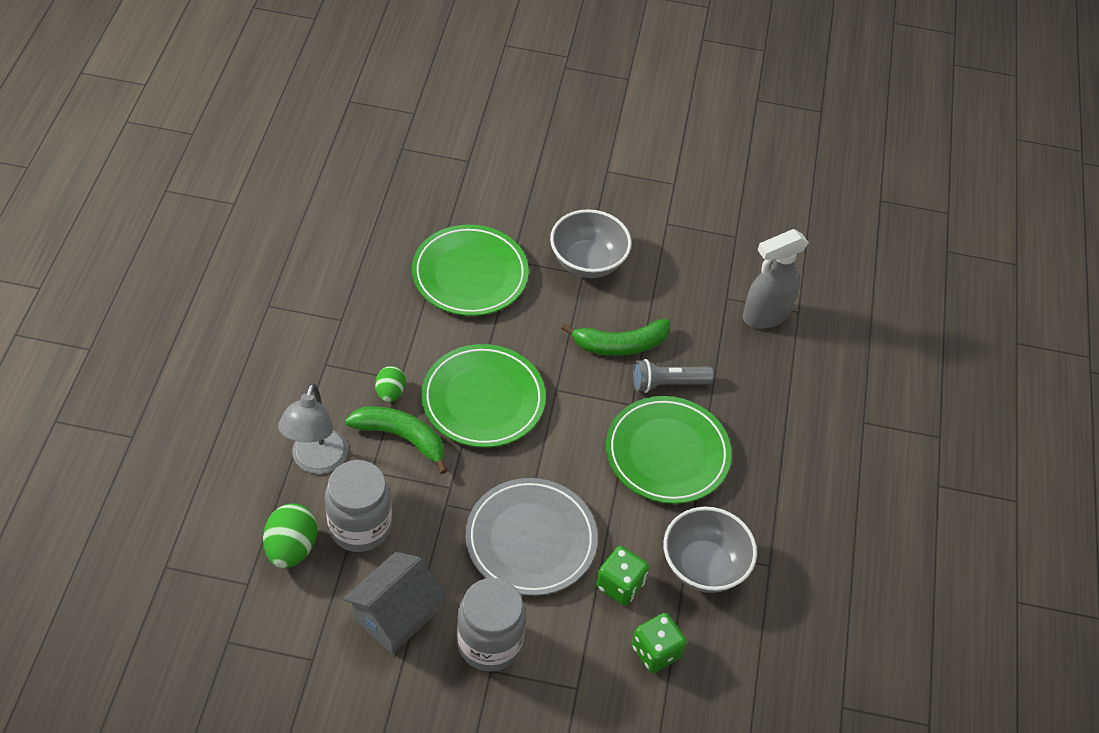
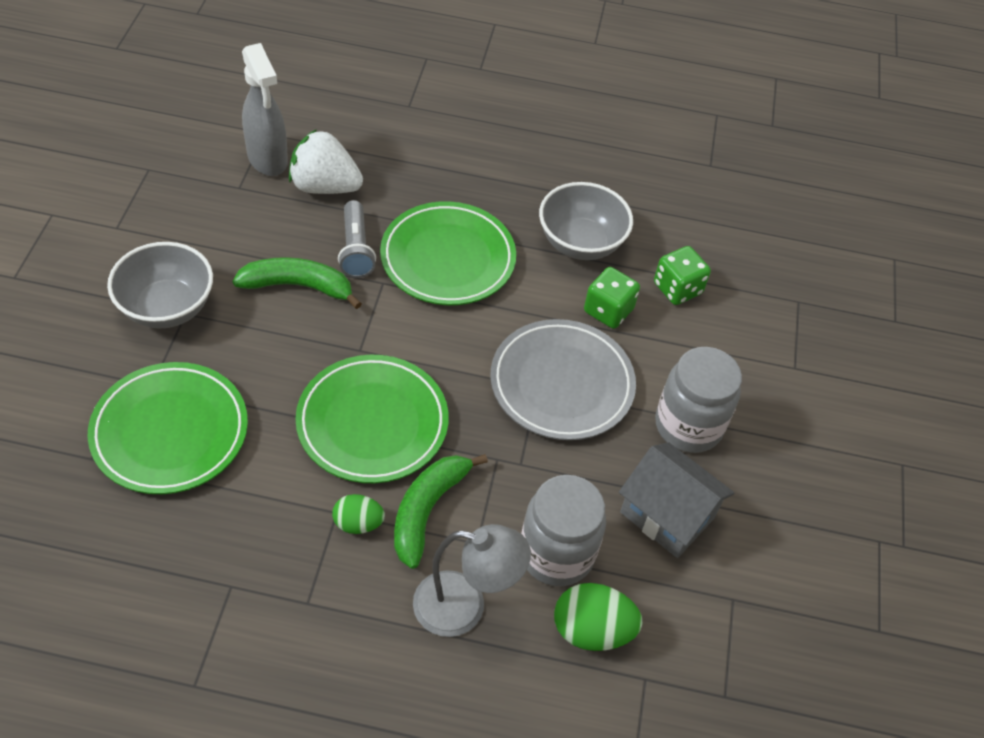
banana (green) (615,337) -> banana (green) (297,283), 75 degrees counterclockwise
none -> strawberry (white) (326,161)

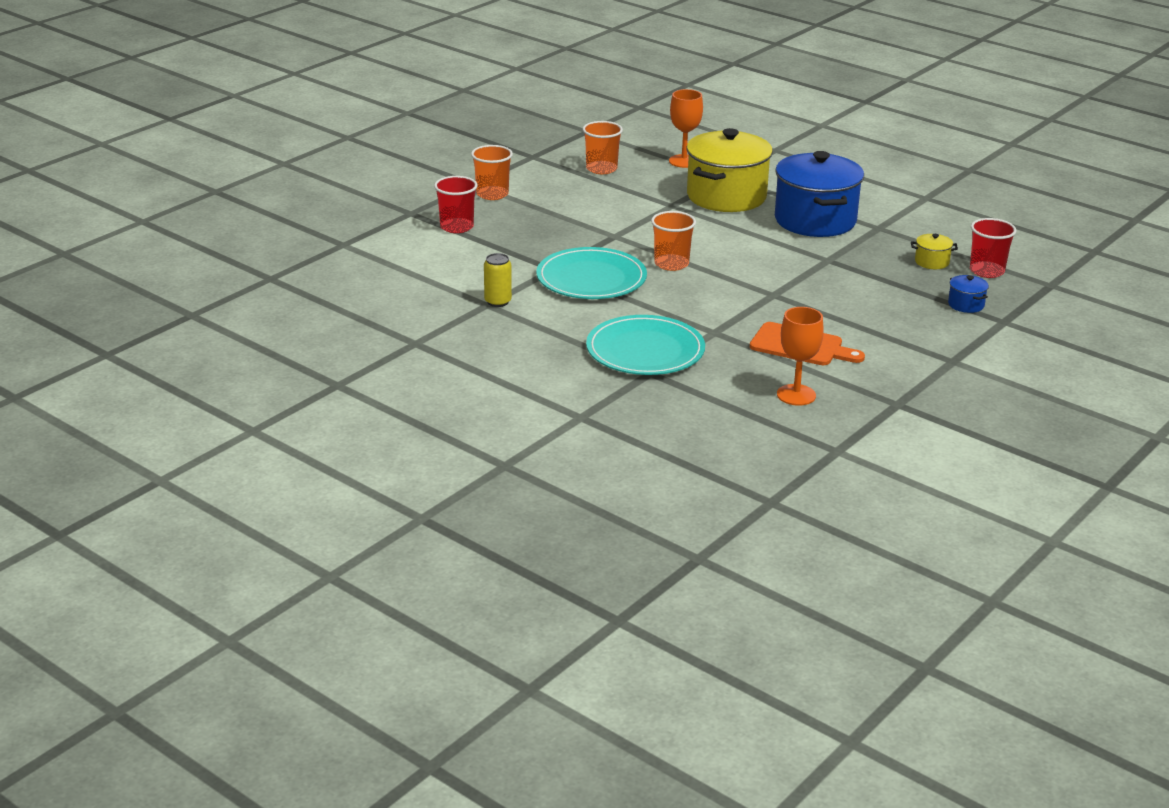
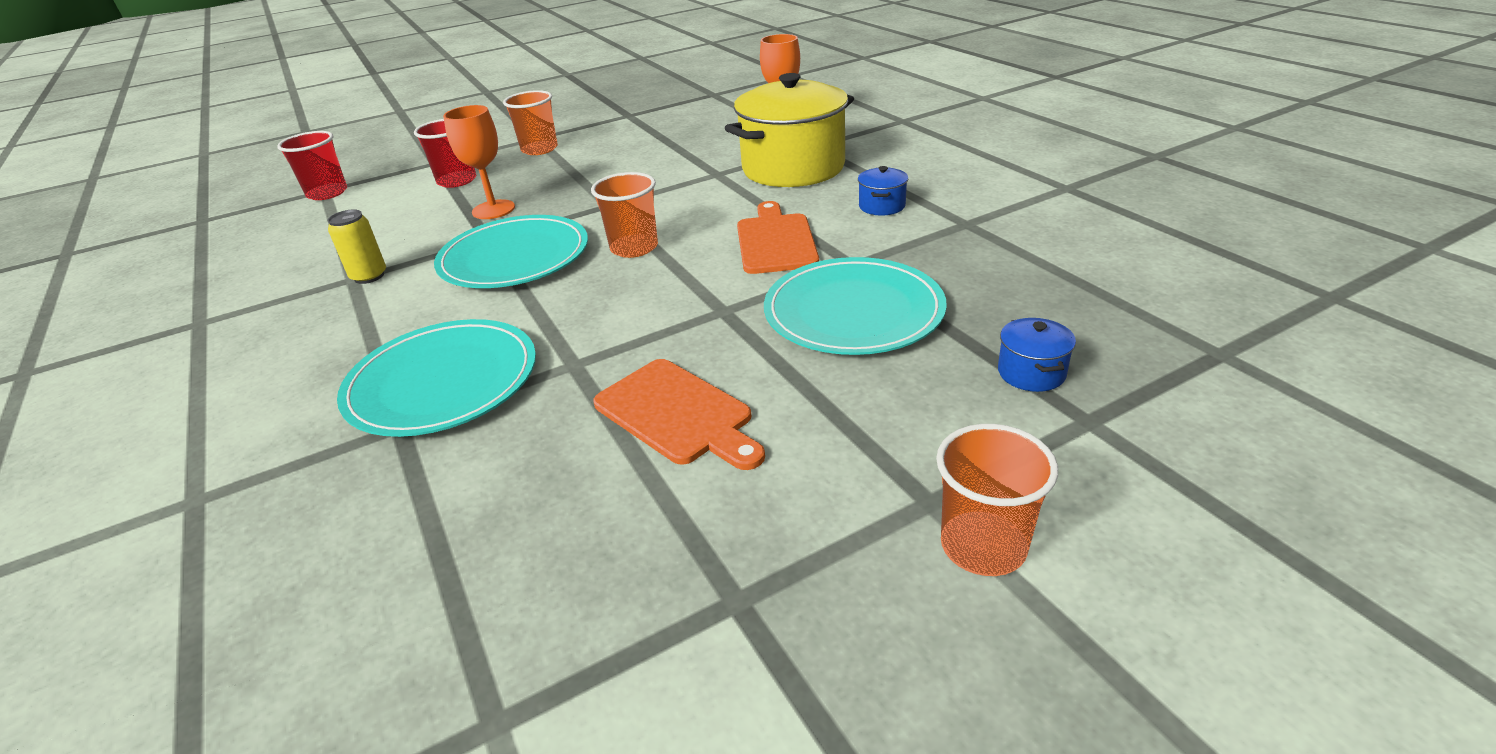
cup (orange) (603,147) -> cup (orange) (997,500), relocated
pot (blue) (819,194) -> pot (blue) (883,191), x0.40
goblet (orange) (800,356) -> goblet (orange) (479,162), relocated
pot (yellow) (934,251) -> none
cup (red) (993,248) -> cup (red) (312,165), relocated
none -> cutting board (orange) (778,237)
none -> plate (turquoise) (855,306)

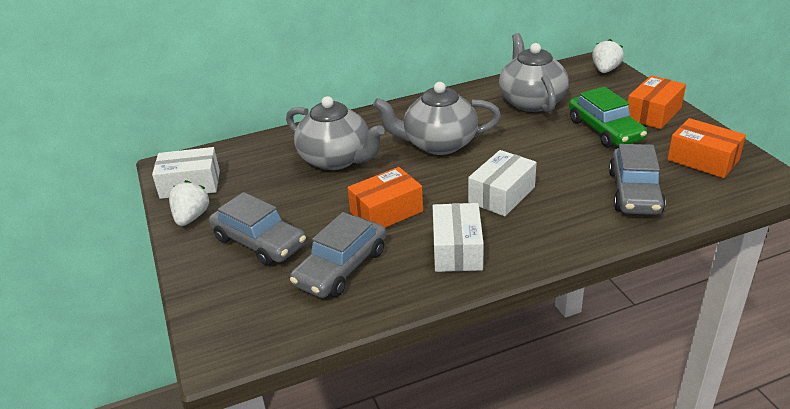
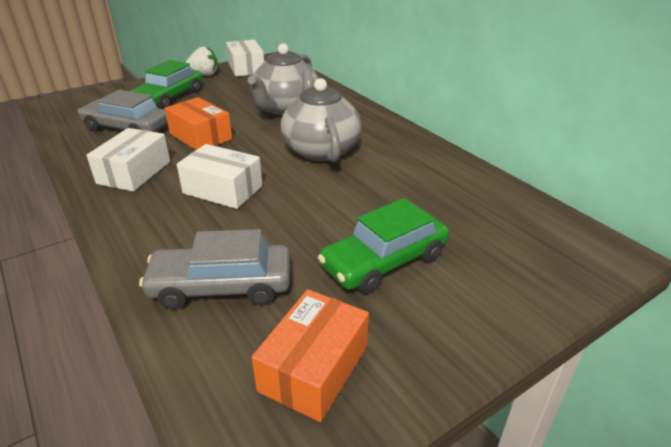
car (grey) (257,229) -> car (green) (166,85)
box (white) (458,237) -> box (white) (128,160), 60 degrees counterclockwise
teapot (grey) (534,73) -> none
strawberry (white) (608,56) -> none
box (orange) (657,102) -> none

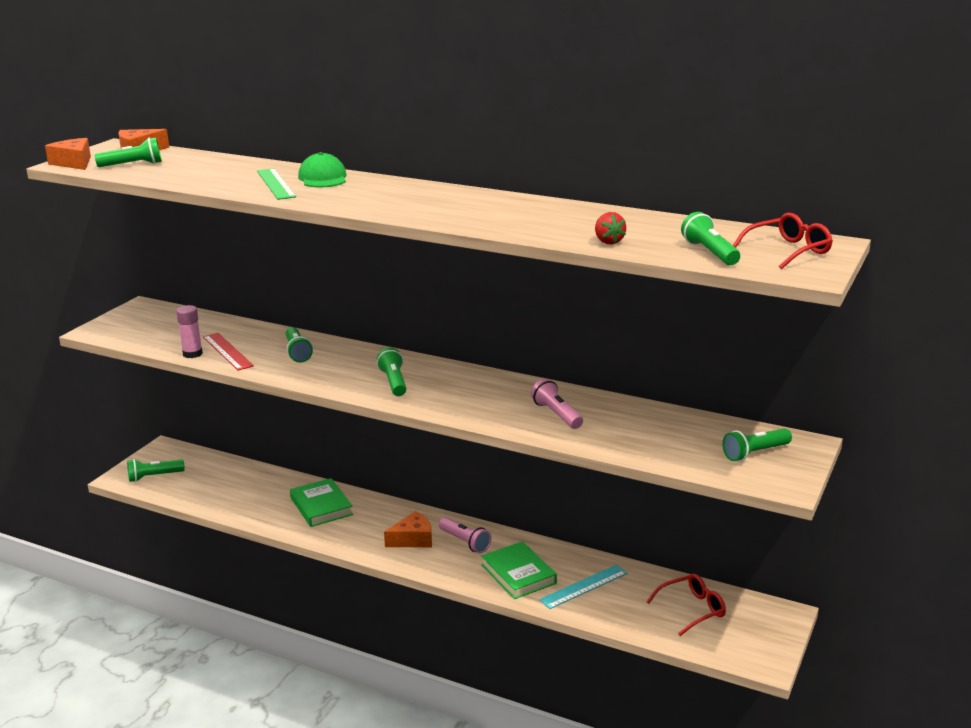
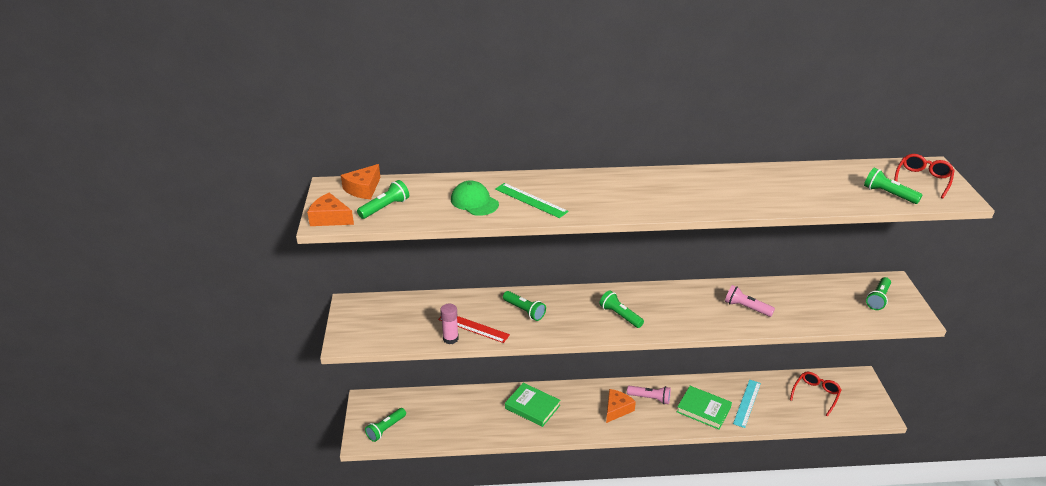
cap (green) (322,169) -> cap (green) (475,198), relocated
strawberry (red) (610,228) -> none

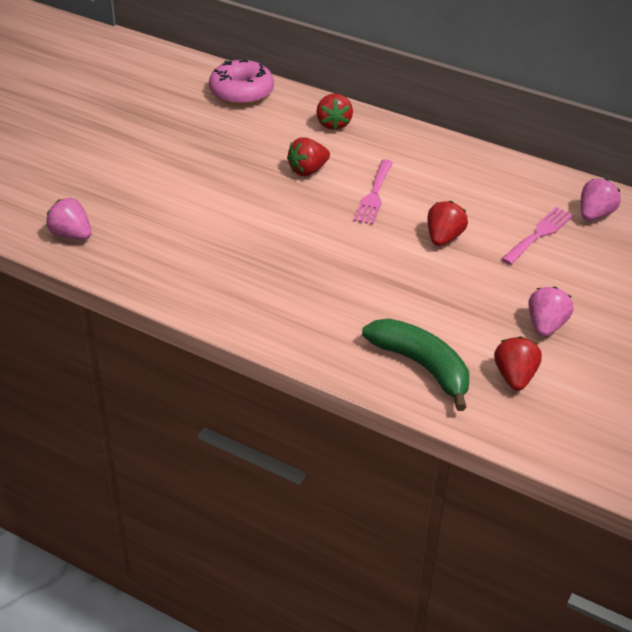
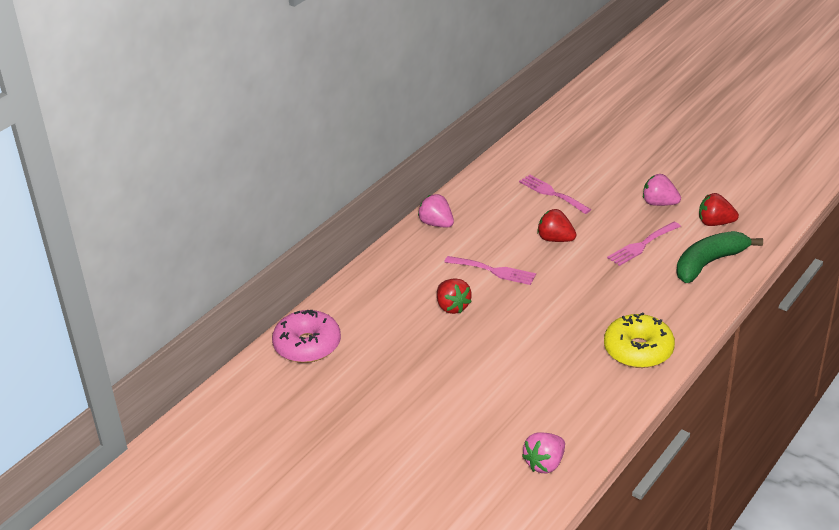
strawberry (red) (334,111) -> none
strawberry (pink) (601,200) -> strawberry (pink) (436,211), relocated
none -> donut (yellow) (639,340)
none -> fork (pink) (644,244)

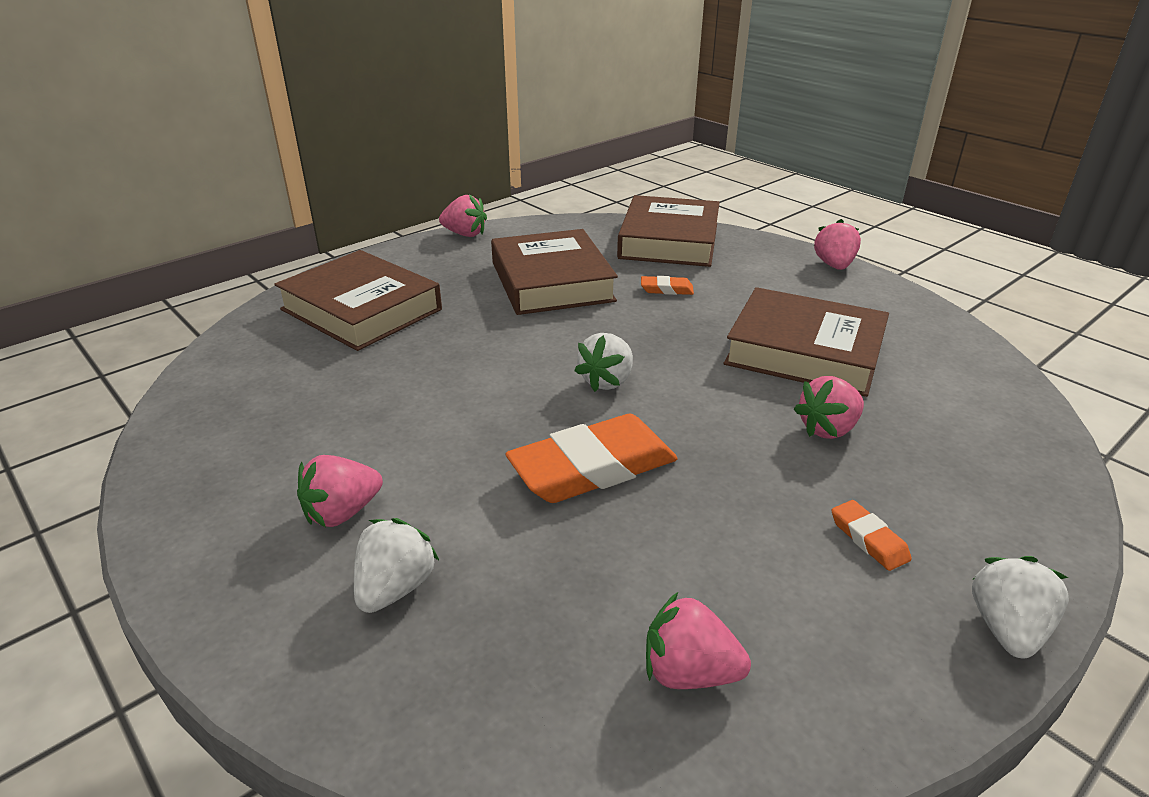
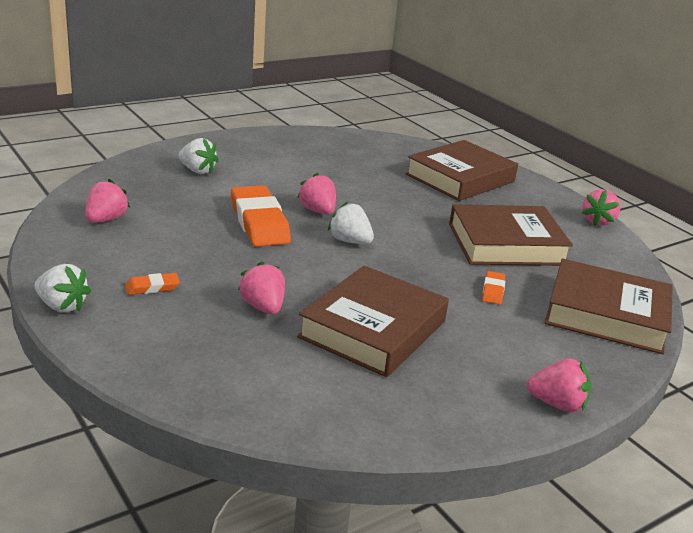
strawberry (pink) (340,491) -> strawberry (pink) (316,193), relocated

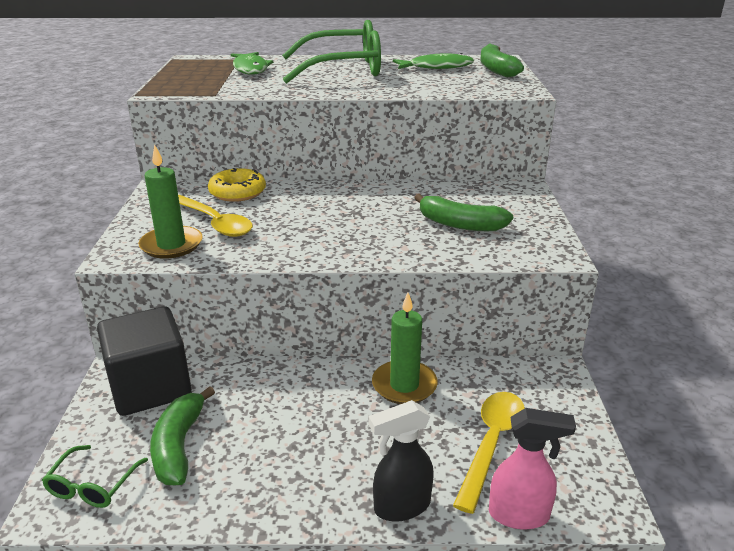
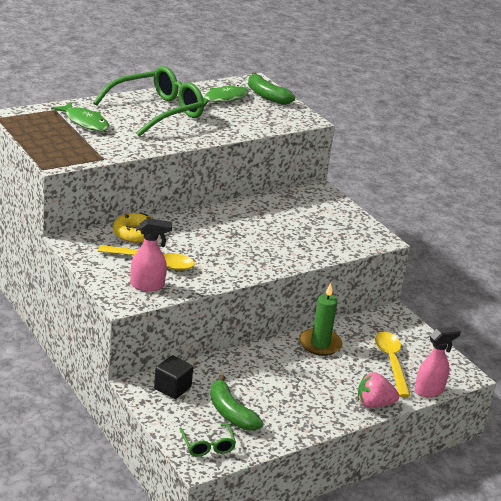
cube (black) (144,361) -> cube (black) (173,377), x0.56
candle (green) (170,201) -> spray bottle (pink) (151,254)
spray bottle (black) (401,461) -> strawberry (pink) (378,390)
banana (green) (463,212) -> none

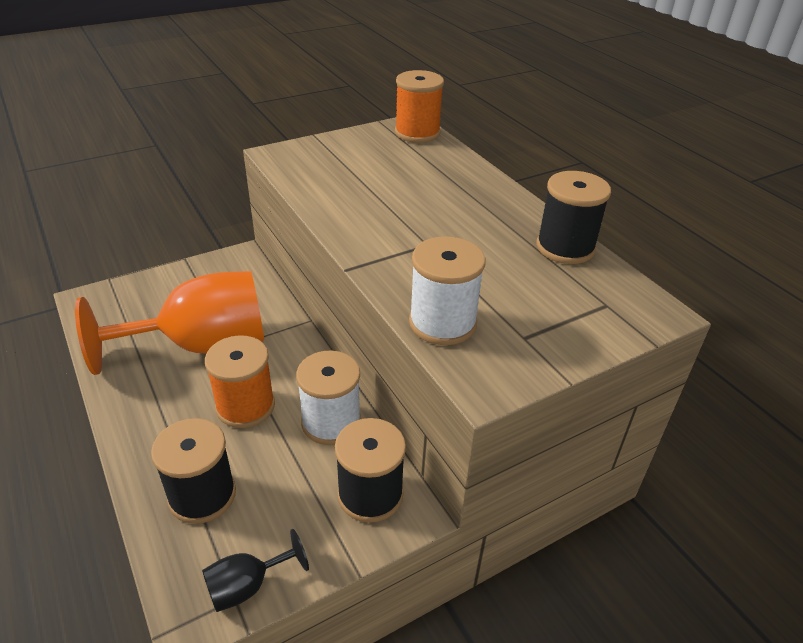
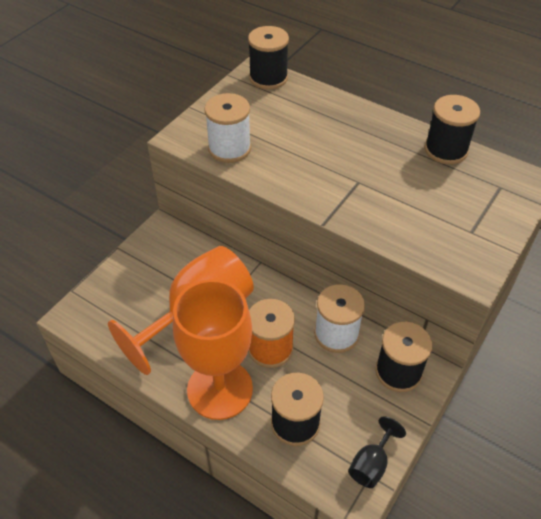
spool (orange) (419,106) -> spool (black) (268,58)
spool (white) (447,290) -> spool (white) (227,128), relocated
none -> goblet (orange) (213,349)

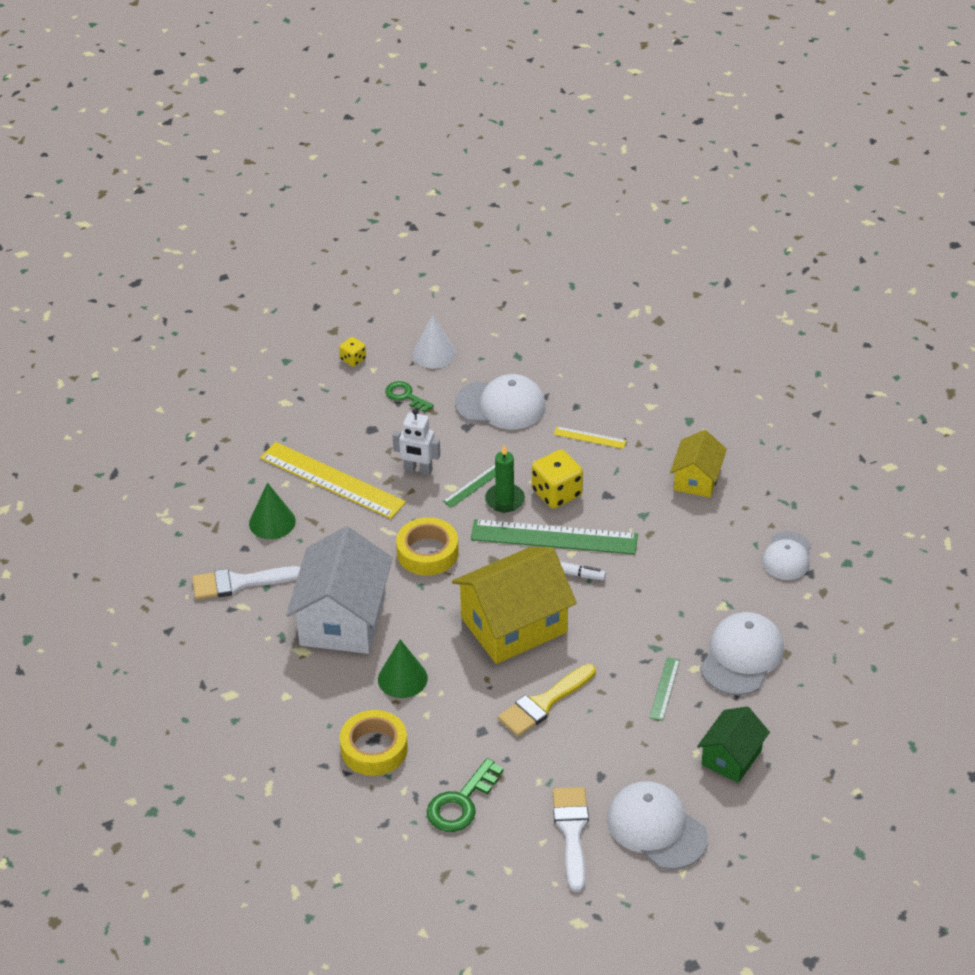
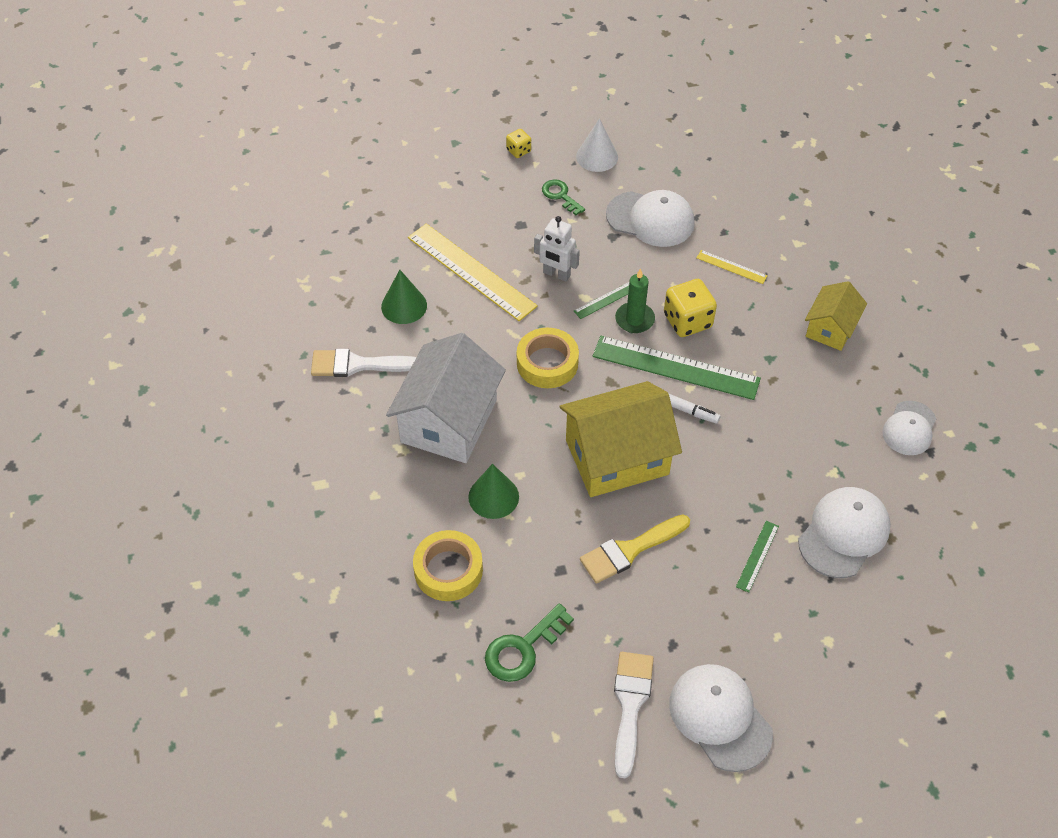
house (green) (733,744) -> none

